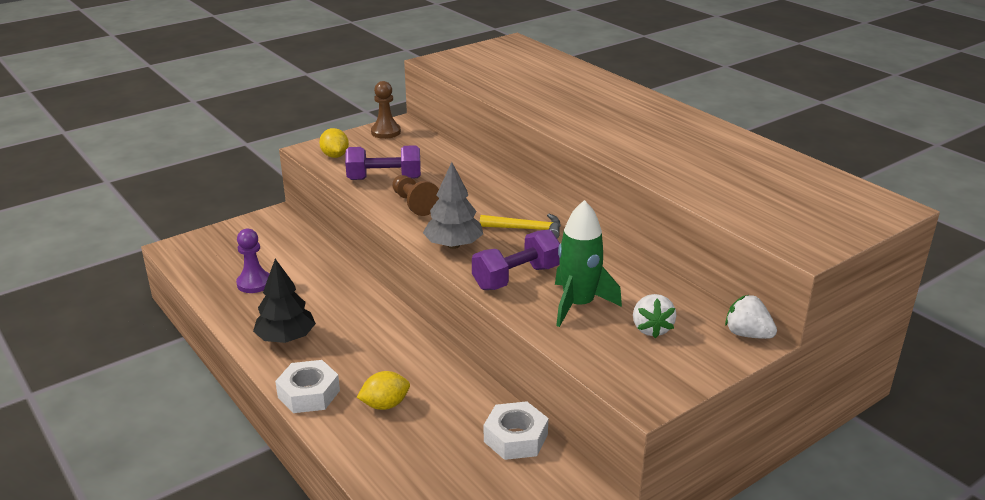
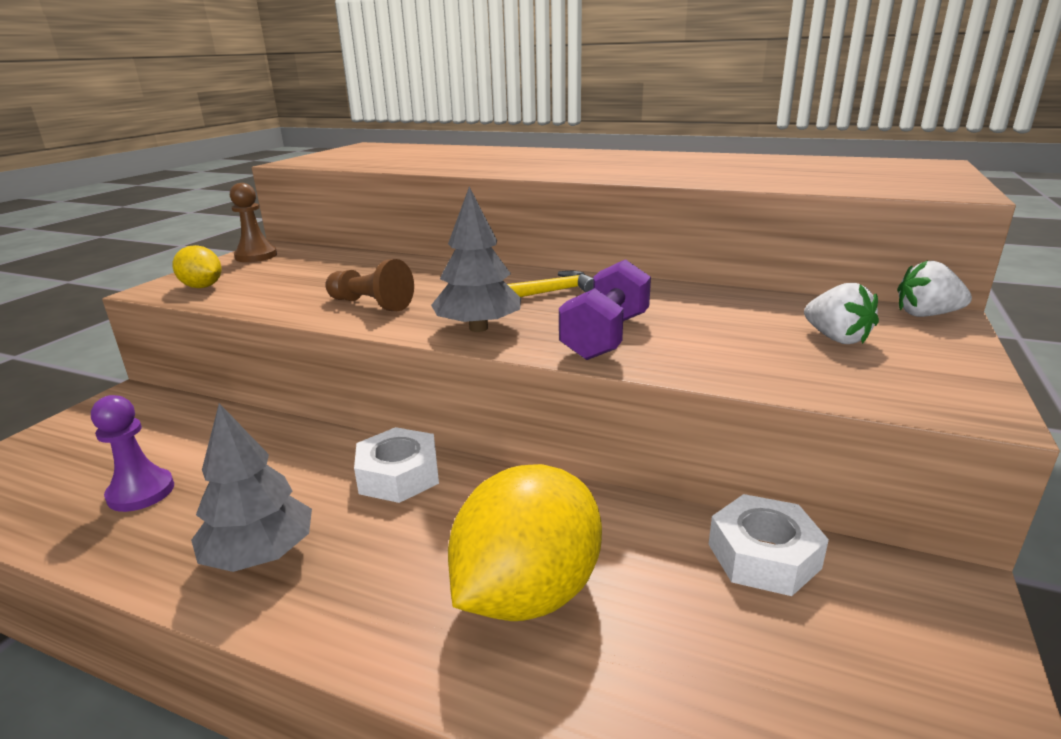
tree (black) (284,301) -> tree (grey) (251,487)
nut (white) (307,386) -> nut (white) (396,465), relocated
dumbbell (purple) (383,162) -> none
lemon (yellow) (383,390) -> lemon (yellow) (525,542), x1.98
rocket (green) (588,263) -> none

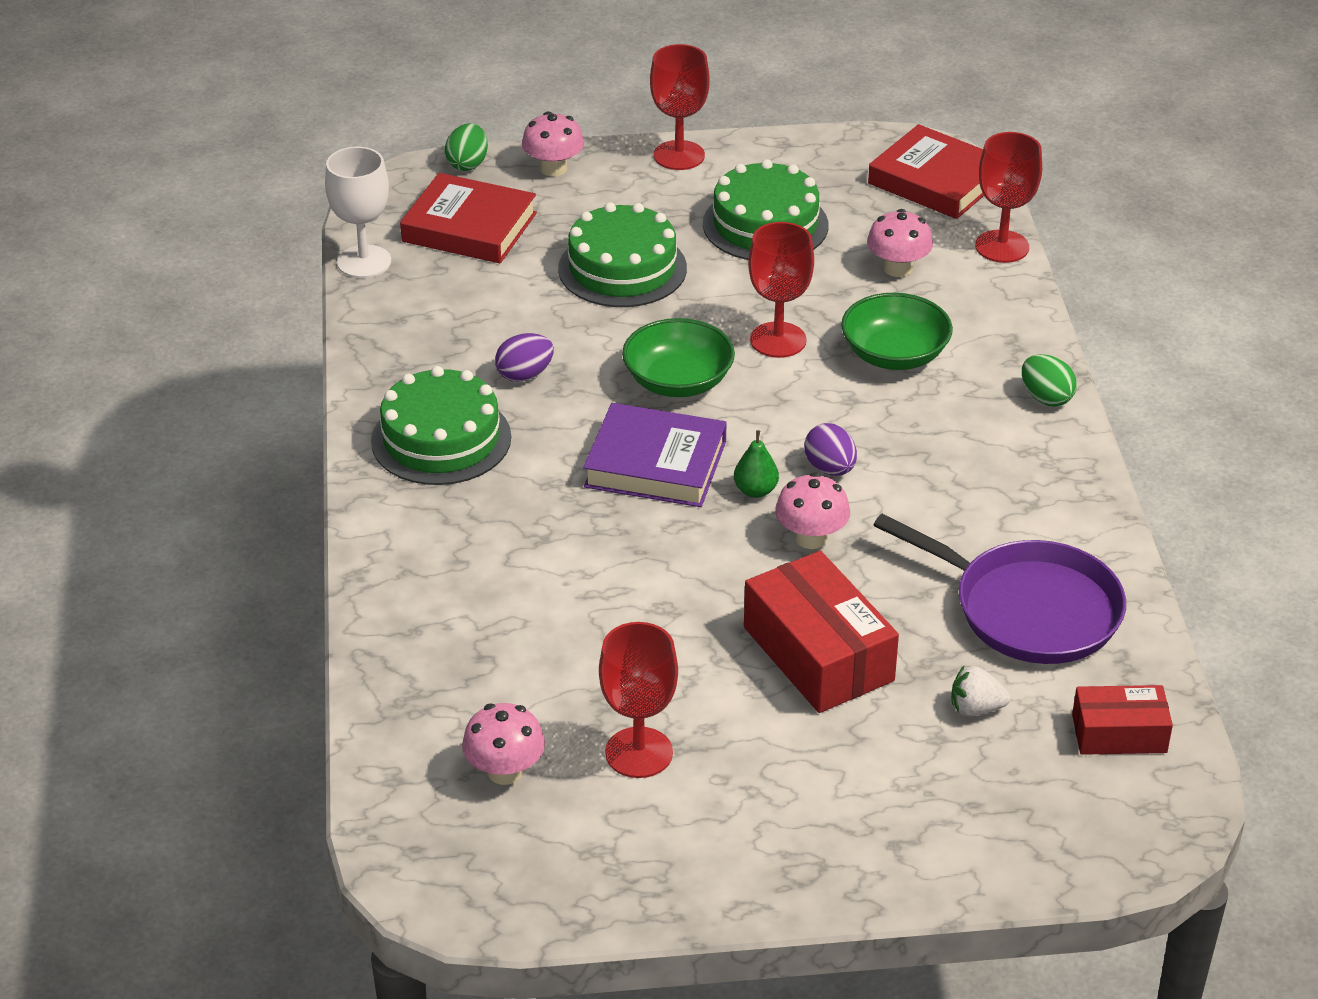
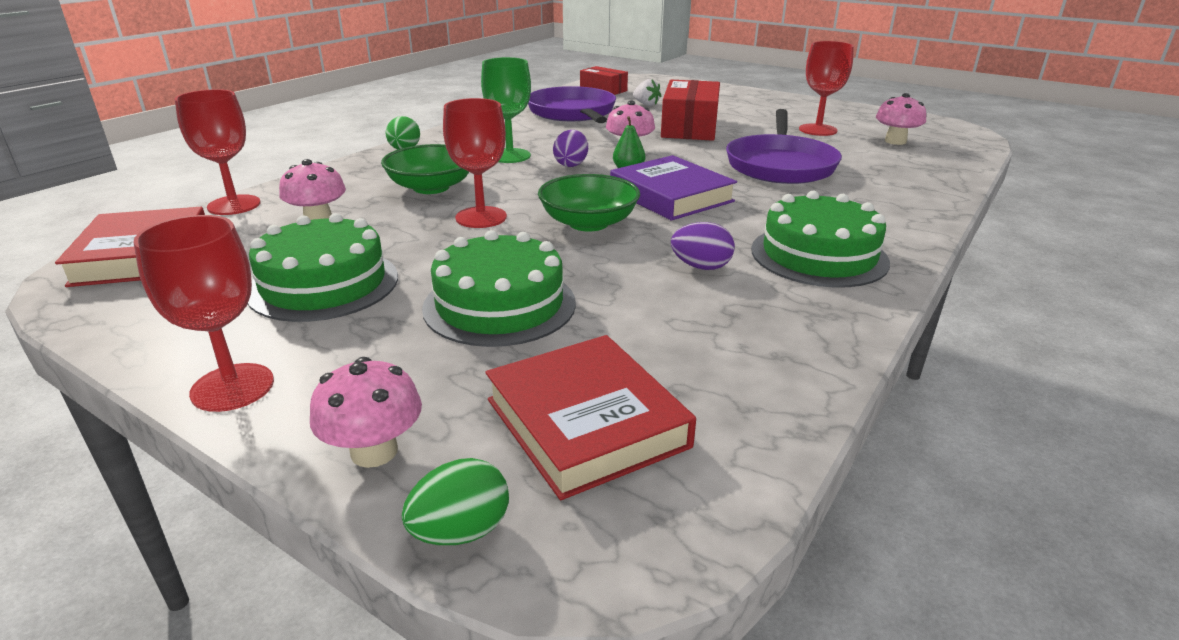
goblet (white) (358,212) -> none
none -> goblet (green) (506,110)
none -> pan (purple) (784,146)

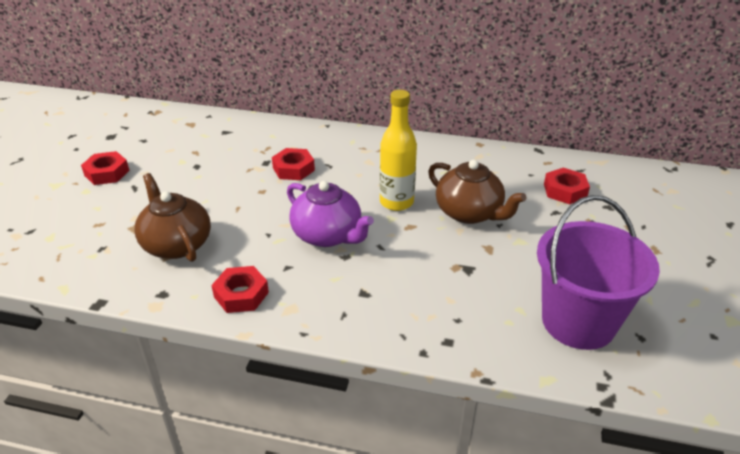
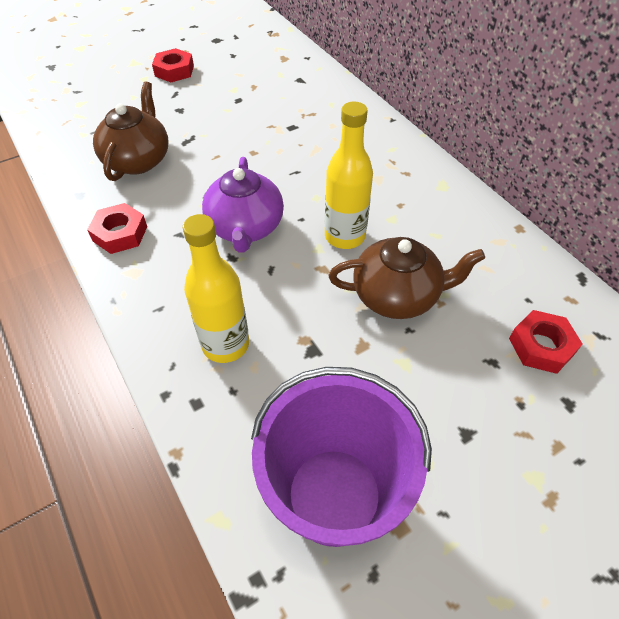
nut (red) (293,164) -> none
teapot (brown) (477,192) -> teapot (brown) (407,278), 90 degrees counterclockwise
none -> bottle (yellow) (216,288)

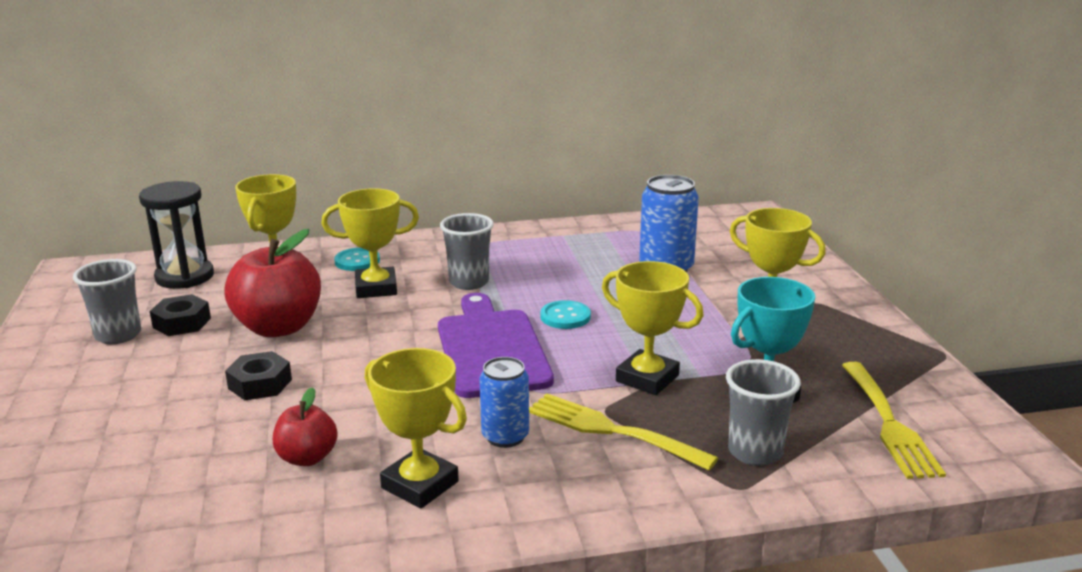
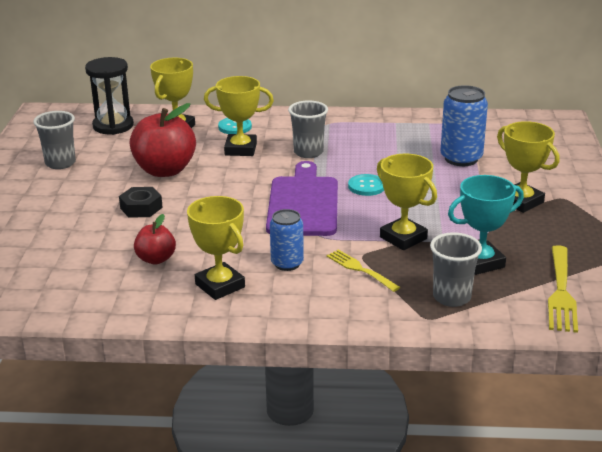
nut (black) (180,315) -> none
fork (yellow) (623,432) -> fork (yellow) (363,270), x0.65

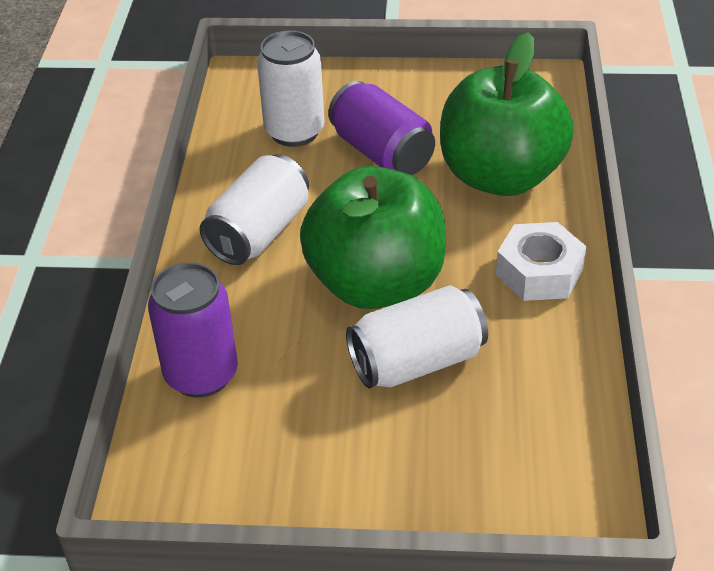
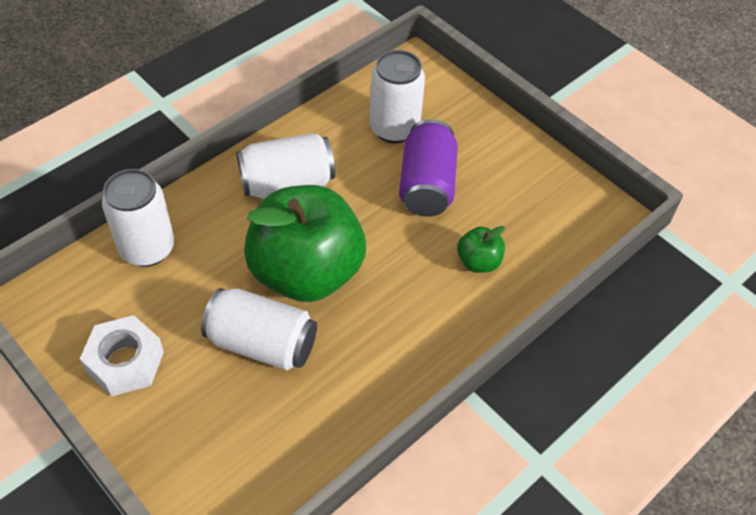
can (purple) (193,330) -> can (white) (138,218)
apple (green) (507,114) -> apple (green) (481,249), x0.41
nut (white) (541,261) -> nut (white) (122,356), relocated

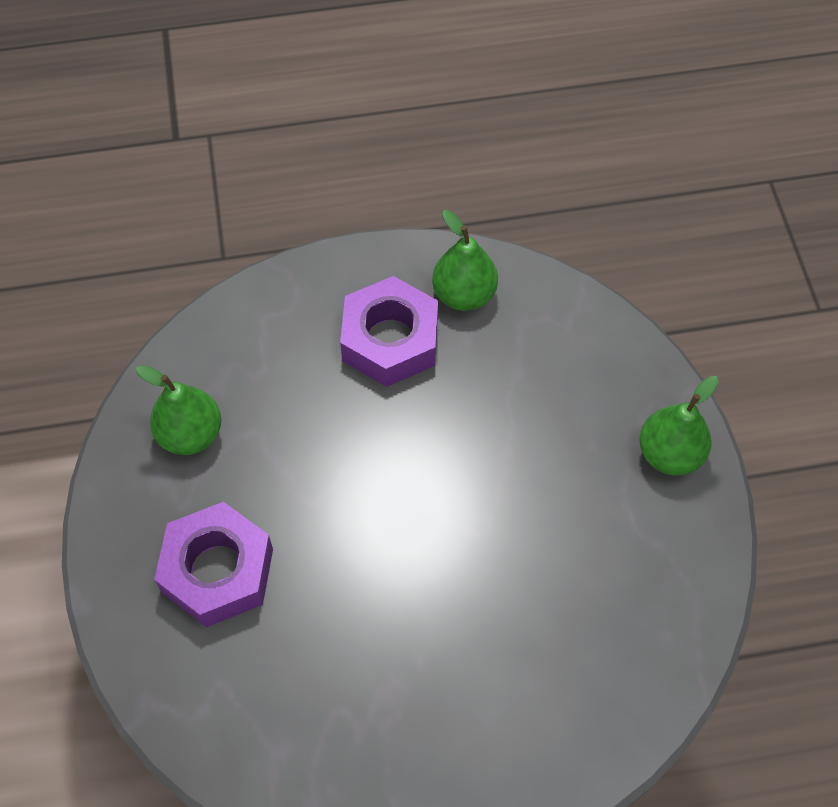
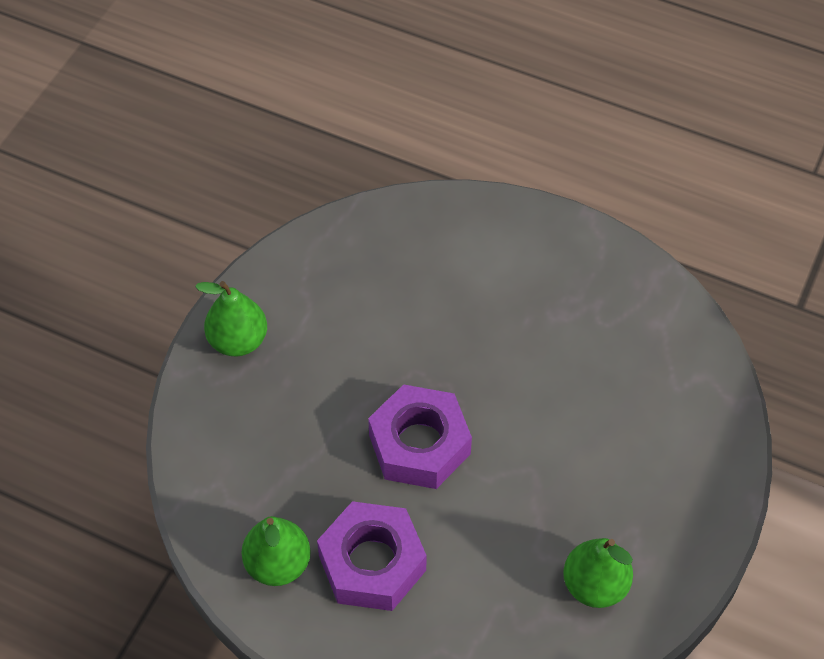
nut (purple) (213,564) -> nut (purple) (420,436), relocated

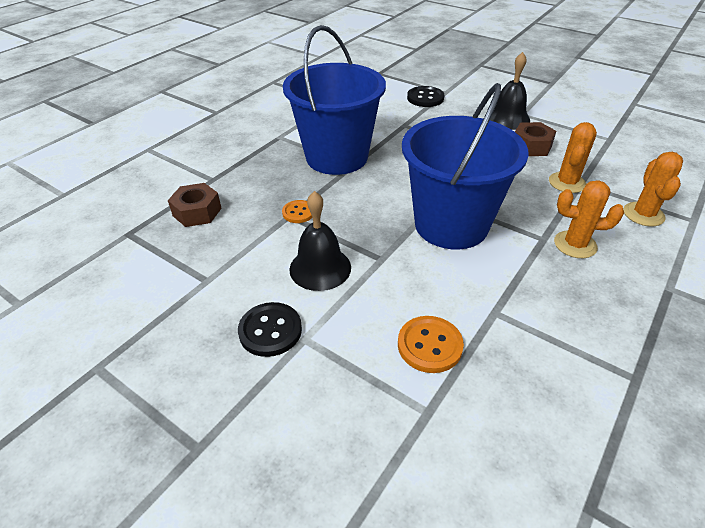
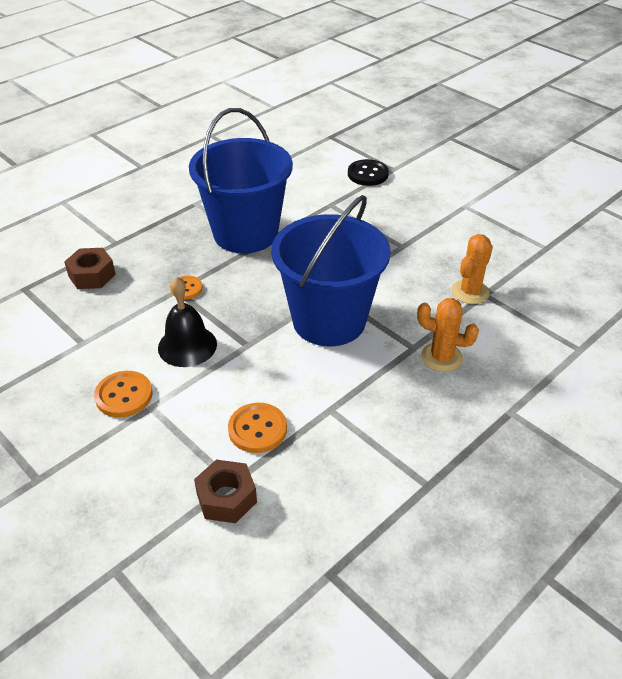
button (black) (270,329) -> button (orange) (123,394)
bell (black) (510,91) -> none
nut (brown) (535,139) -> nut (brown) (225,491), relocated
cactus (orange) (653,189) -> none

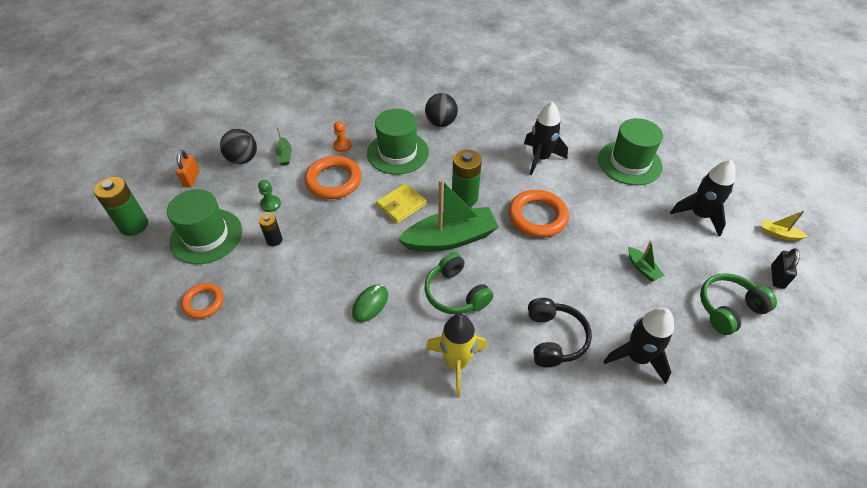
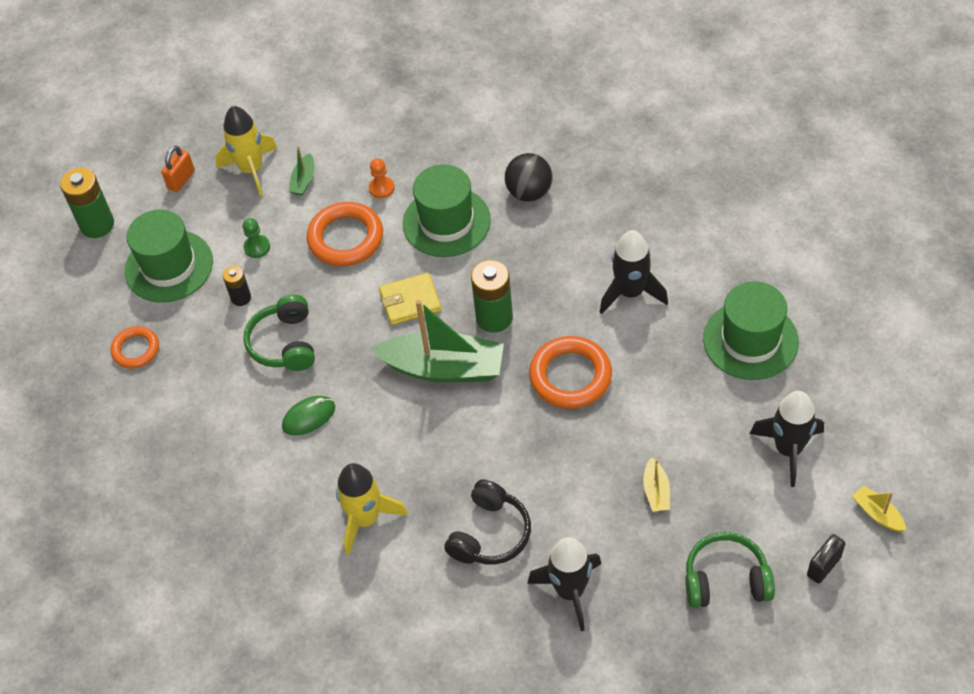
ball (black) (238,146) -> rocket (yellow) (246,151)
headphones (green) (459,283) -> headphones (green) (279,332), relocated
boat (green) (646,260) -> boat (yellow) (656,484)

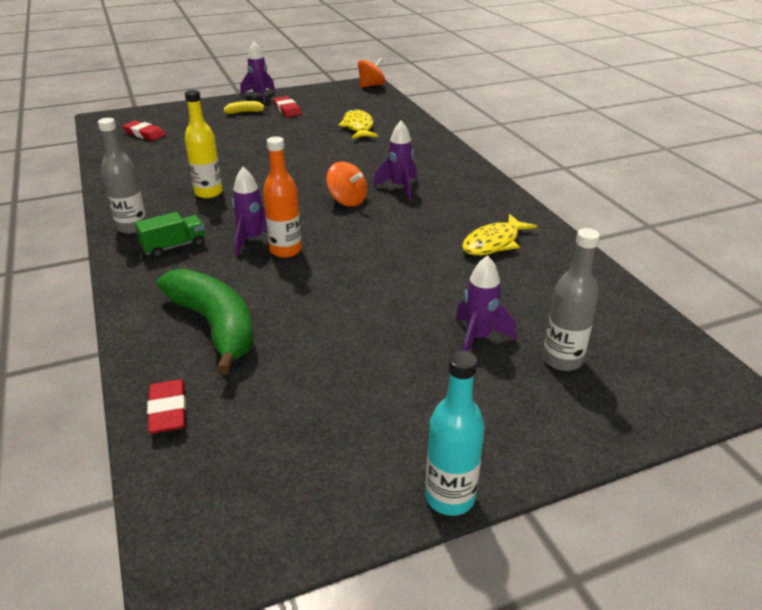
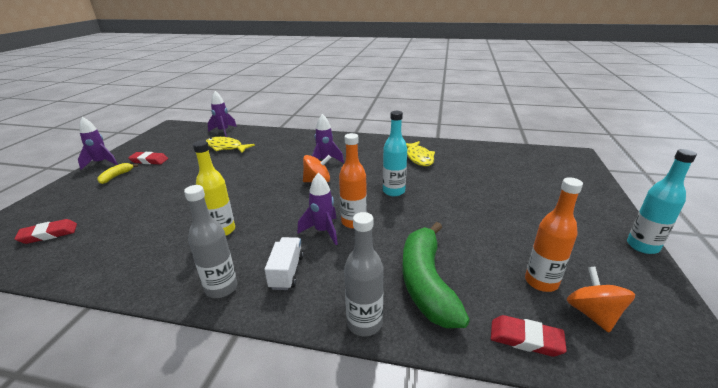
truck (green) (170,235) -> truck (white) (284,263)
banana (green) (205,321) -> banana (green) (436,275), 90 degrees counterclockwise
spinning top (orange) (371,72) -> spinning top (orange) (601,300), relocated
rocket (purple) (486,303) -> rocket (purple) (222,114), relocated
bottle (grey) (571,299) -> bottle (grey) (364,274), relocated
none -> bottle (turquoise) (395,153)
none -> bottle (orange) (554,234)

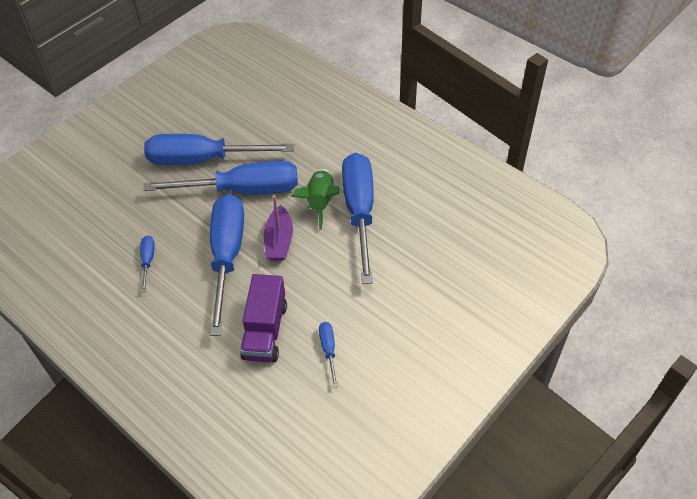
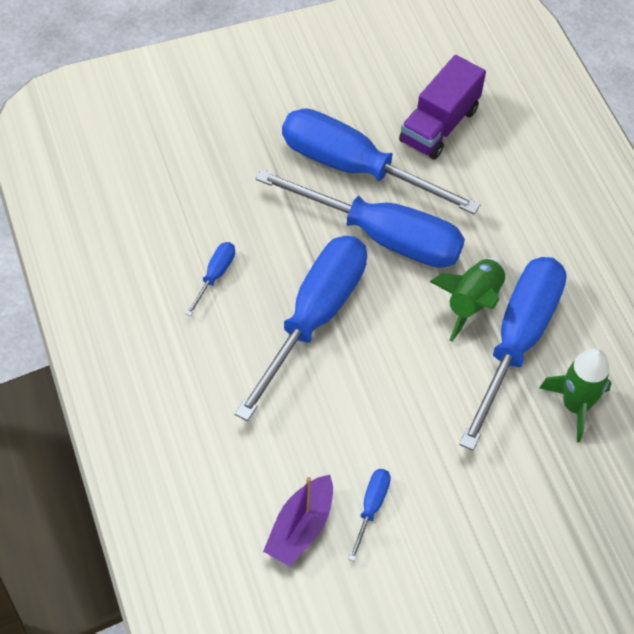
truck (purple) (263,318) -> truck (purple) (442,107), relocated
boat (purple) (278,227) -> boat (purple) (298,521), relocated
none -> rocket (green) (576,395)

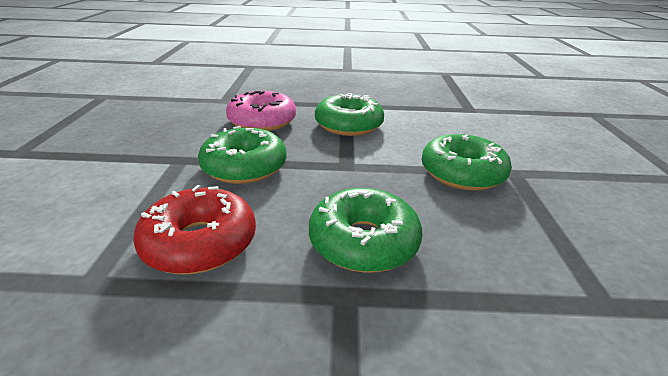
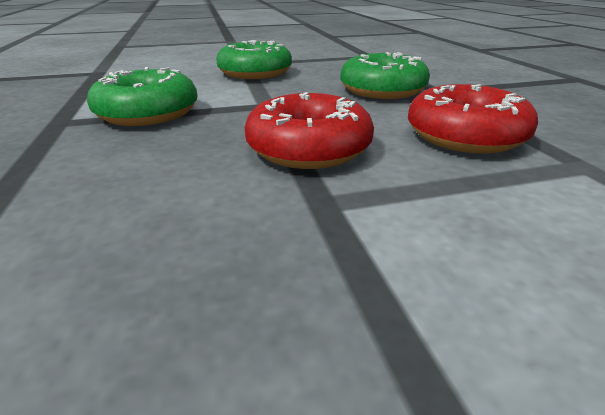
donut (green) (242,155) -> donut (red) (309,130)
donut (pink) (261,111) -> none

